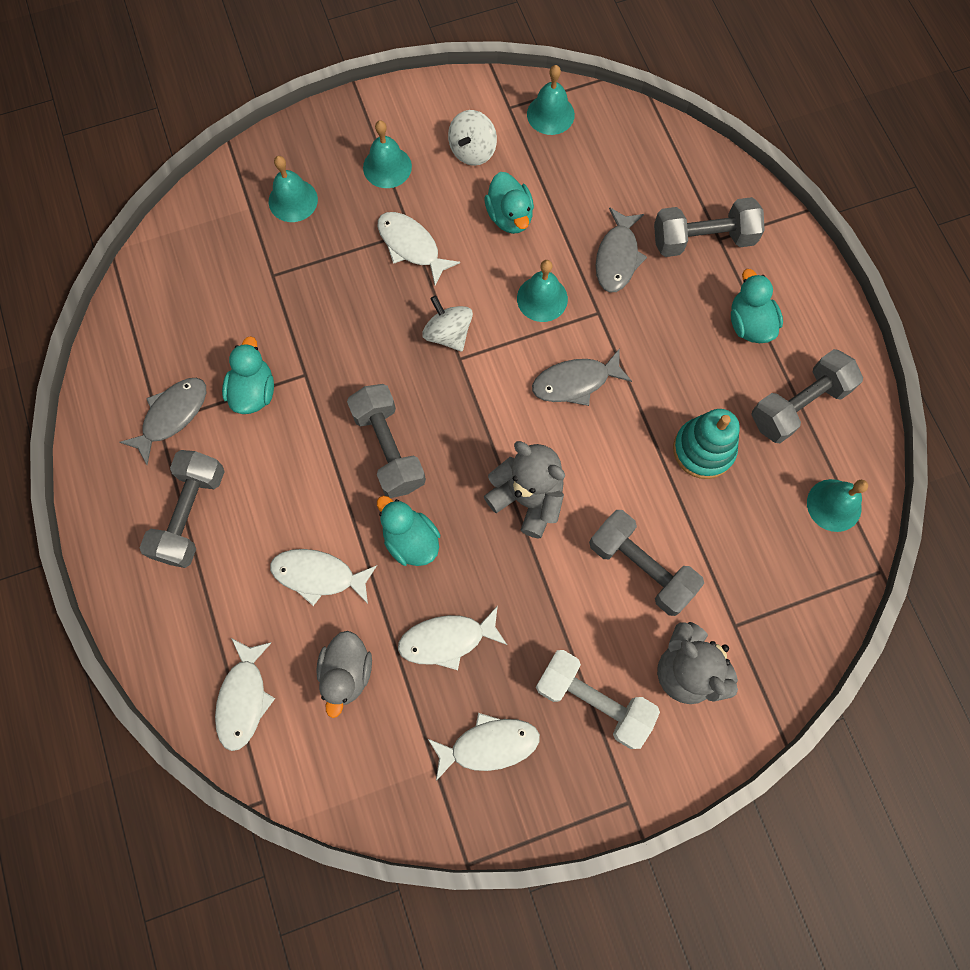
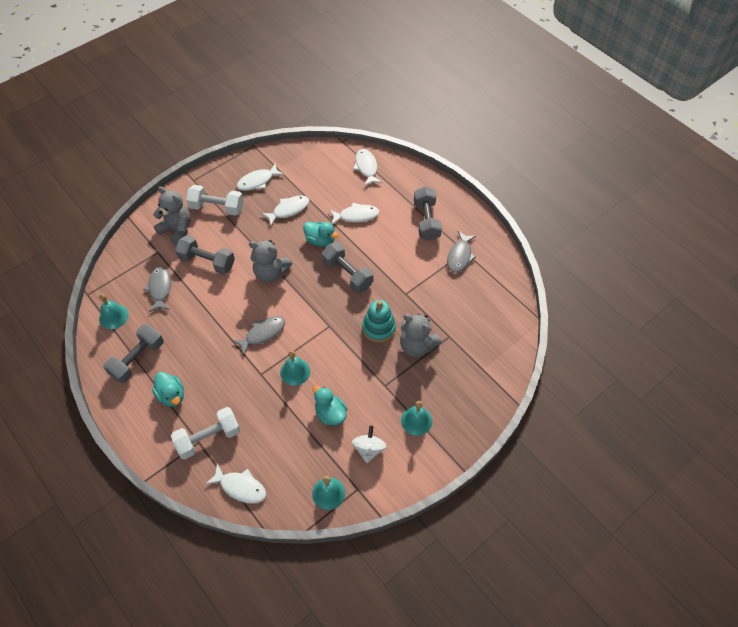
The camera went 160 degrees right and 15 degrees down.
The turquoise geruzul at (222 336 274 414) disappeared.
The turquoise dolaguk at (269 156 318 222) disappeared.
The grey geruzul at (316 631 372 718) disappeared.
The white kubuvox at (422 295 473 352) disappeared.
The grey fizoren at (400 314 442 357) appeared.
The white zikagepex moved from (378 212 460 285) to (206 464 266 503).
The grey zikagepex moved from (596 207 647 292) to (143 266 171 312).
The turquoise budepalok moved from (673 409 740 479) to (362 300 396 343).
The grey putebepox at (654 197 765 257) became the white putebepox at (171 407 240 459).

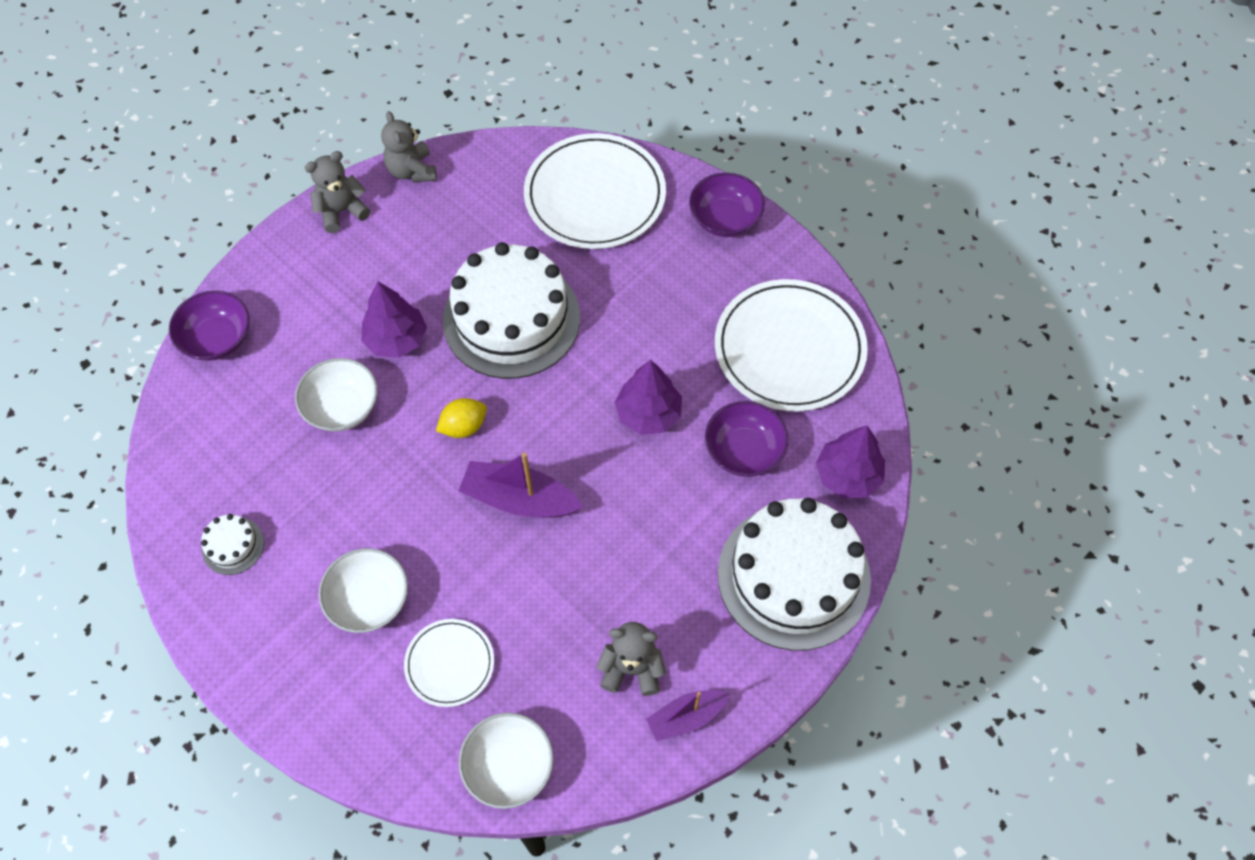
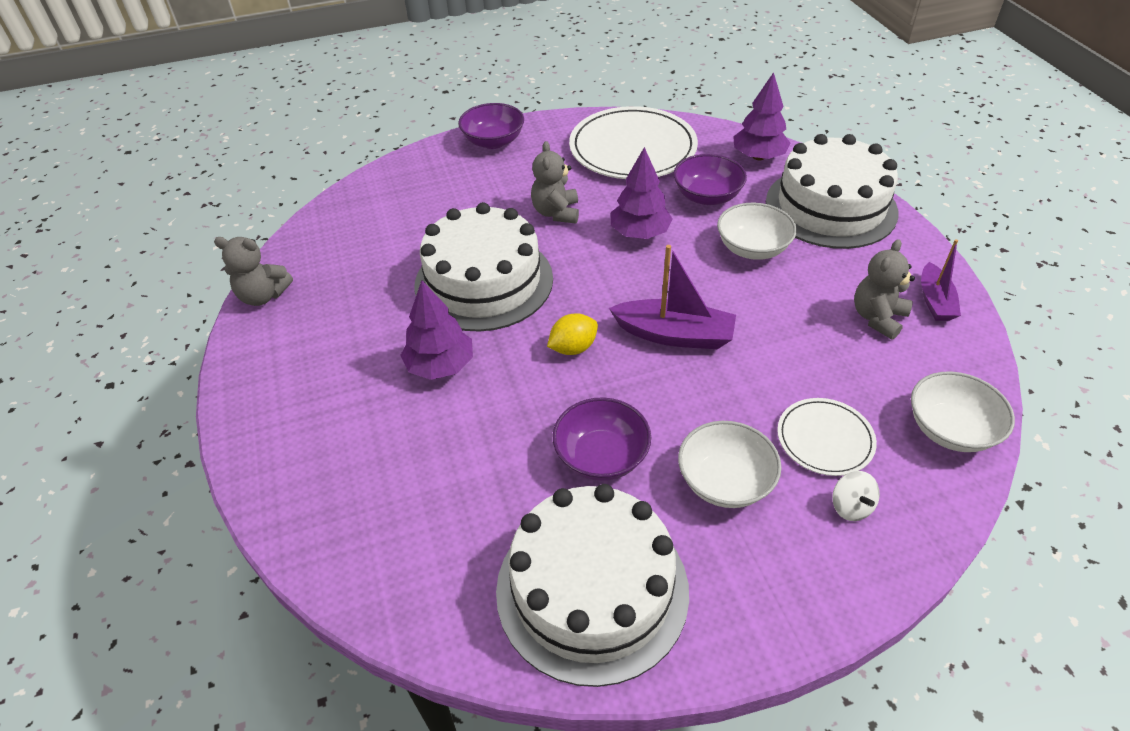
The camera went 60 degrees left and 15 degrees down.
The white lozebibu at (524 133 666 249) disappeared.
The white kubuvox at (832 471 880 521) appeared.
The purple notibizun moved from (169 291 249 361) to (553 397 651 481).
The white notibizun moved from (295 358 377 431) to (717 203 797 260).
The grey fizoren moved from (305 151 370 233) to (531 141 579 223).
The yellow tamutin at (436 398 487 438) turned 60 degrees clockwise.
The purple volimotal at (459 452 583 517) turned 120 degrees counterclockwise.
The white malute at (201 514 264 575) changed to 2.44 times the size.

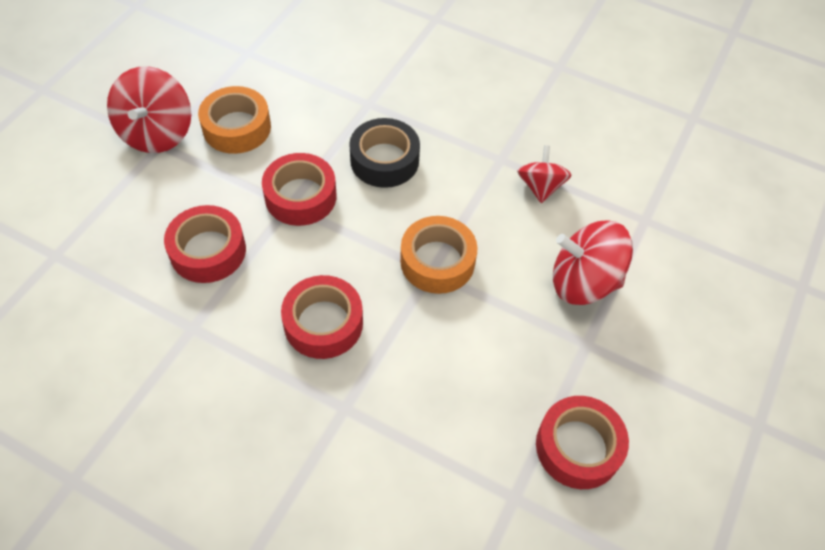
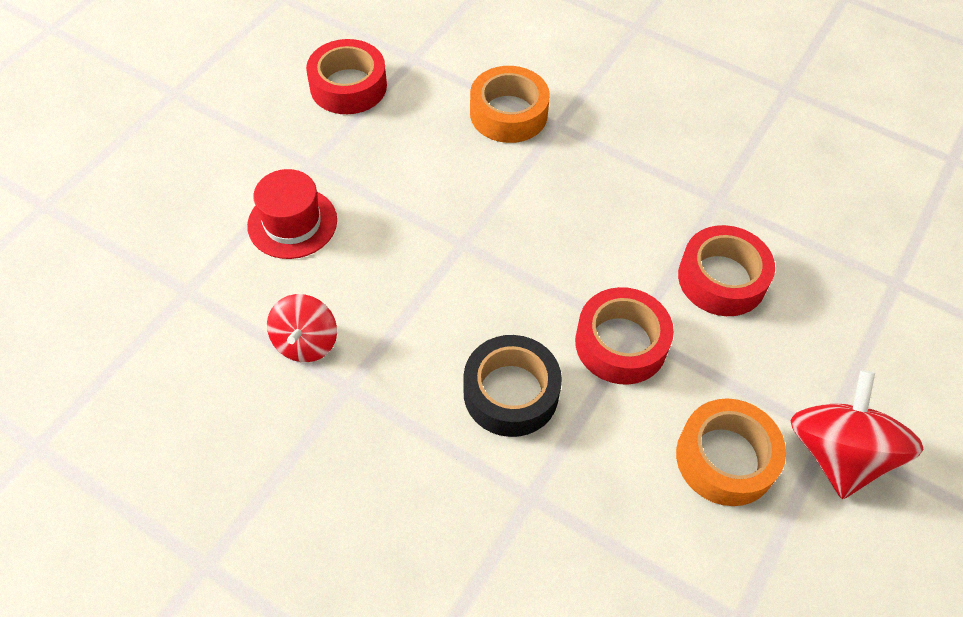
The camera went 175 degrees left and 0 degrees up.
The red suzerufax at (281 275 363 359) disappeared.
The orange suzerufax moved from (400 216 478 294) to (470 66 550 143).
The red kubuvox at (553 221 633 305) was replaced by the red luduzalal at (247 169 337 259).

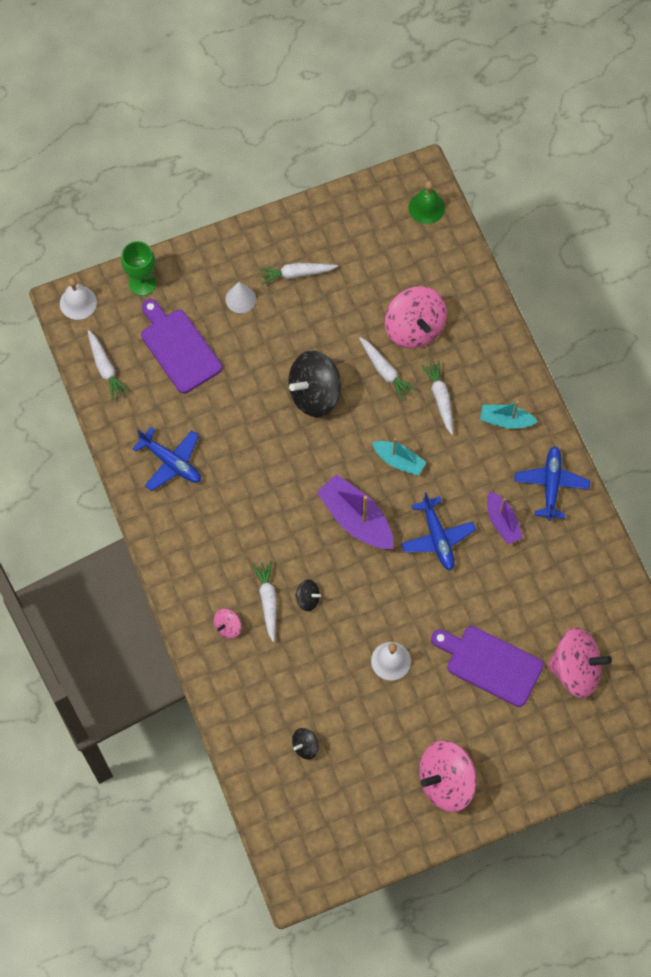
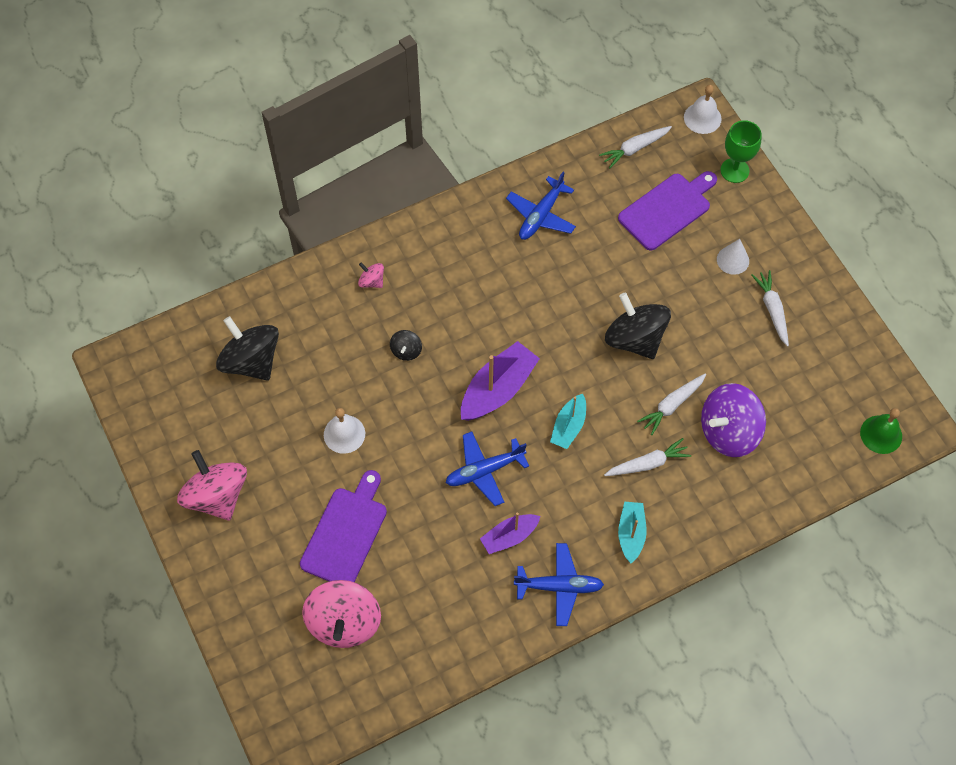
The camera went 85 degrees right and 5 degrees down.
The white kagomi at (252 561 277 642) disappeared.
The pink kubuvox at (385 286 447 348) became the purple kubuvox at (701 383 766 457).
The black kubuvox at (292 728 319 760) changed to 2.16 times the size.

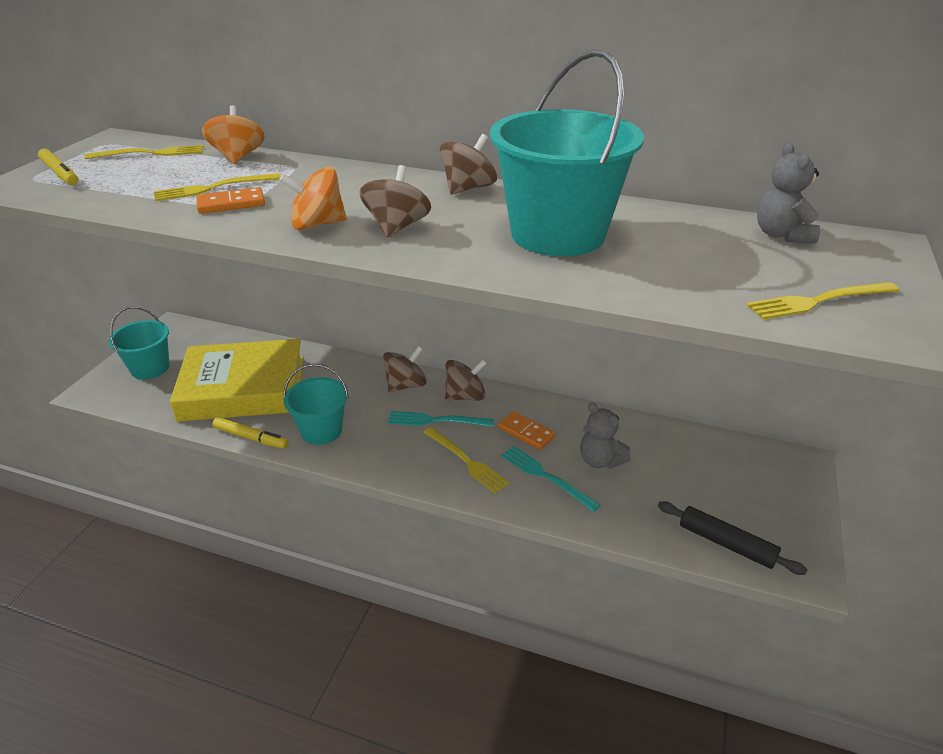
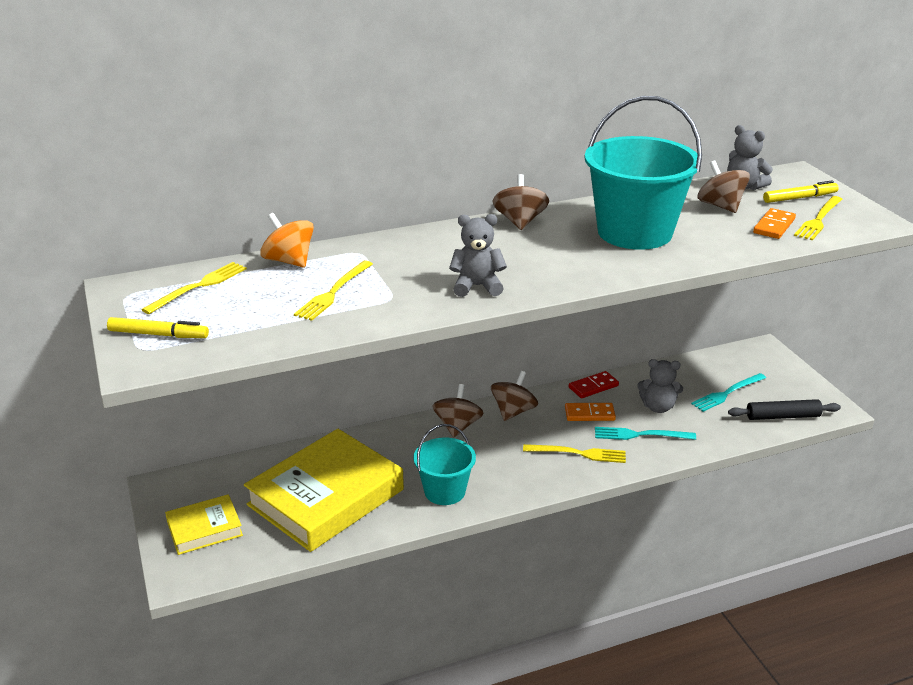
The camera went 40 degrees left and 5 degrees down.
The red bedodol at (569 371 619 398) appeared.
The orange bedodol moved from (196 187 265 214) to (753 208 796 239).
The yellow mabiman moved from (213 417 289 449) to (763 181 839 203).
The brown kubuvox moved from (359 165 431 238) to (697 160 750 213).
The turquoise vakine moved from (388 411 494 427) to (691 373 766 412).
The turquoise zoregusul at (109 306 170 379) was replaced by the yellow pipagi at (165 494 243 555).
The orange kubuvox at (279 166 347 230) was replaced by the grey fizoren at (449 214 507 297).

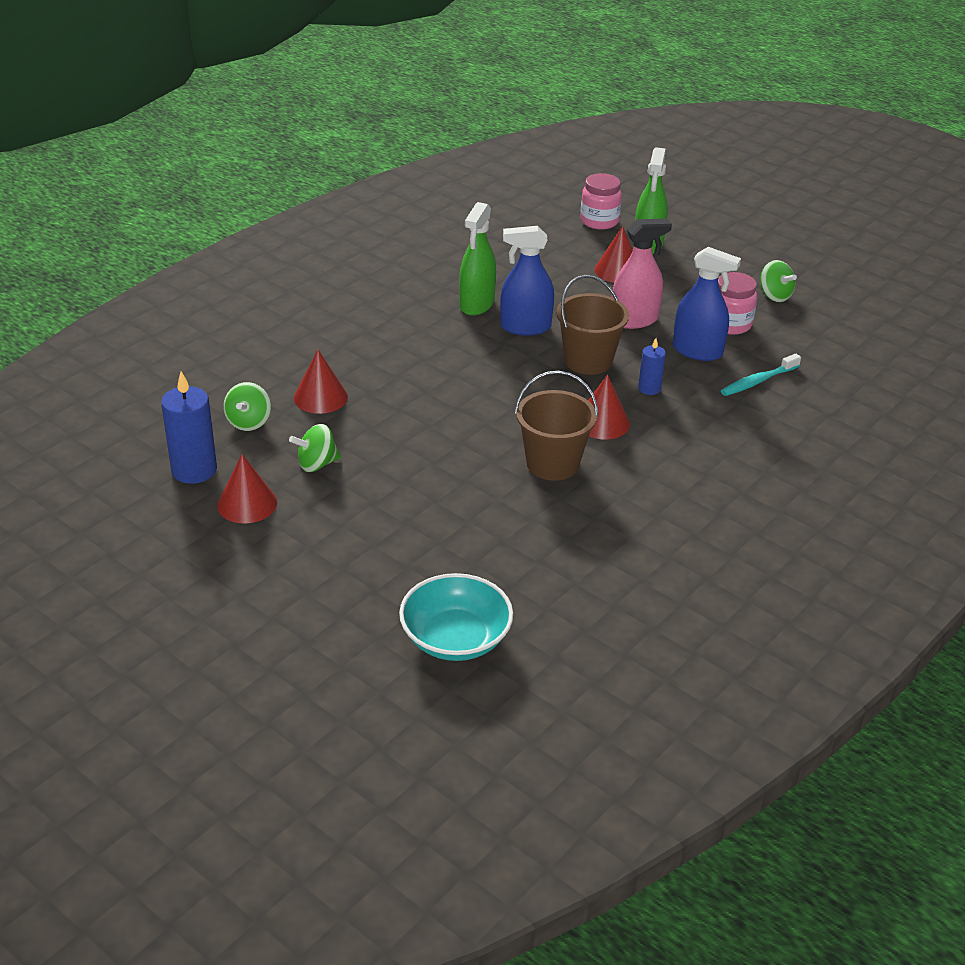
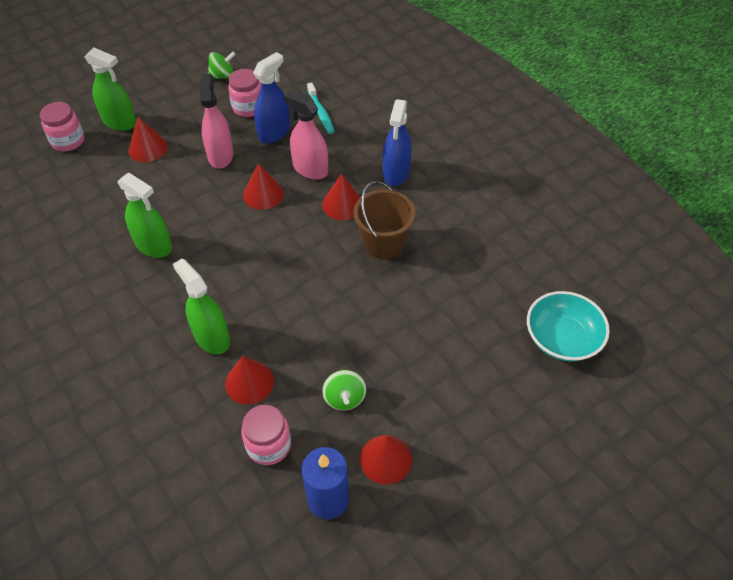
The camera went 75 degrees left and 15 degrees up.
The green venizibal at (173 259 230 354) appeared.
The blue venizibal moved from (500 226 554 336) to (383 99 412 186).
The green kubuvox at (223 382 271 431) was replaced by the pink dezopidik at (241 405 291 465).
The brown zoregusul at (556 275 629 375) was replaced by the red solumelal at (243 163 284 210).
The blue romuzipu at (638 338 666 395) was replaced by the pink venizibal at (284 91 328 179).

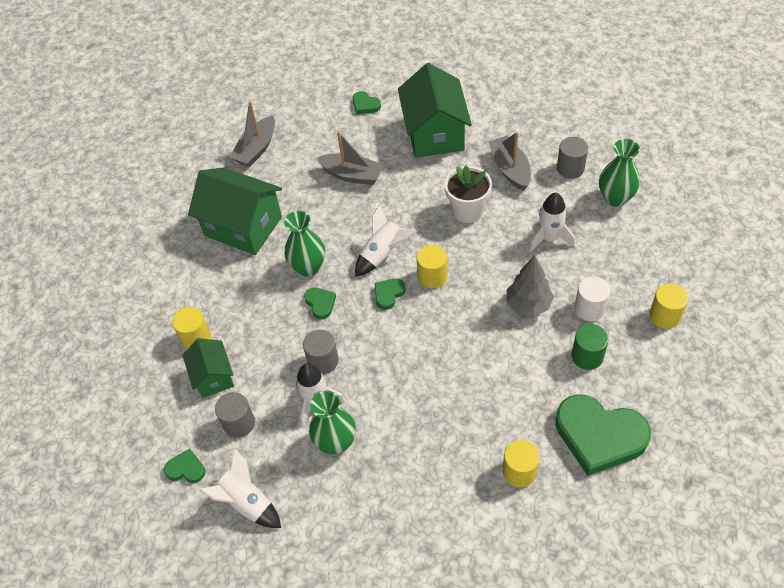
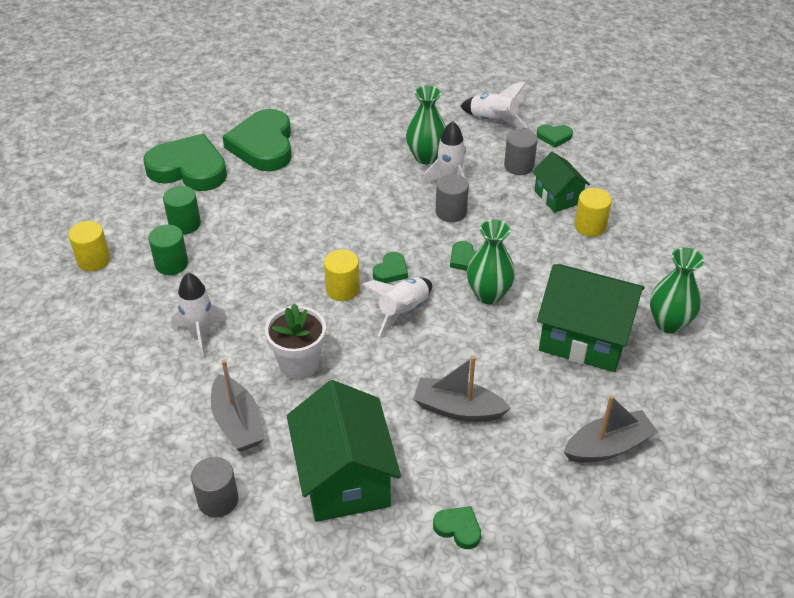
The camera went 170 degrees right and 10 degrees down.
The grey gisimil at (507 255 554 316) disappeared.
The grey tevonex moved from (557 137 588 179) to (191 457 239 517).
The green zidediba moved from (599 139 640 207) to (650 247 704 334).
The yellow tevonex at (503 440 540 487) was replaced by the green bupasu at (222 109 292 171).
The white tevonex at (574 276 610 321) became the green tevonex at (148 225 188 275).
The grey volimotal at (230 101 275 167) turned 45 degrees clockwise.

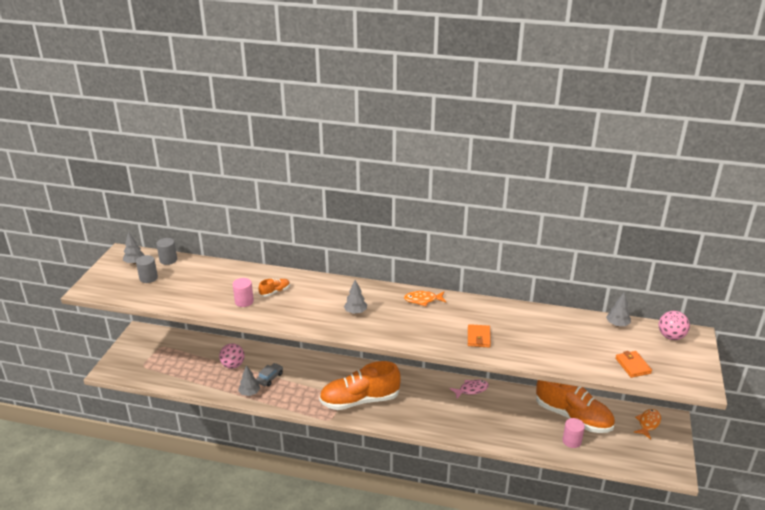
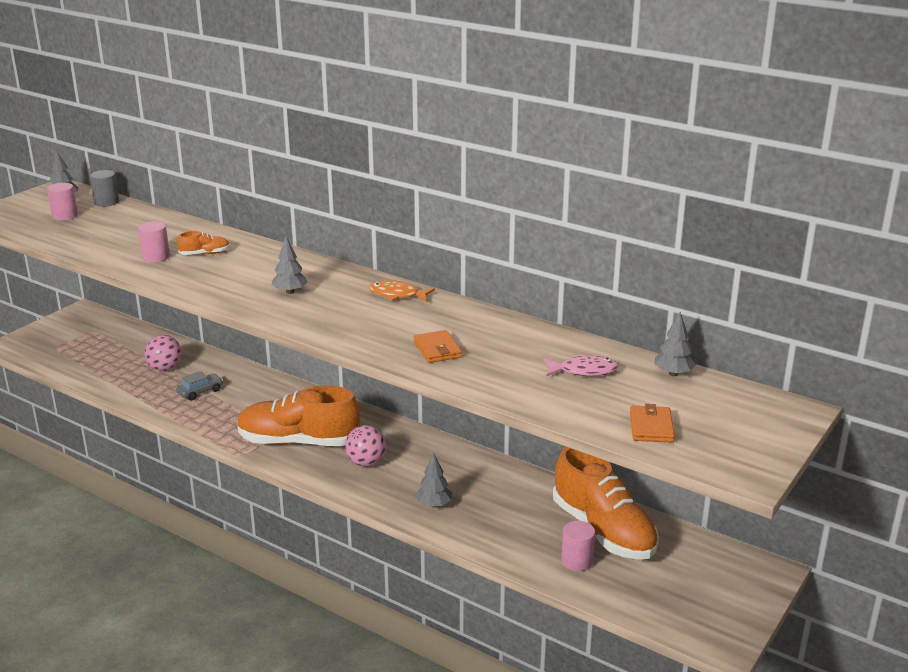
The camera went 20 degrees right and 5 degrees down.
The orange zikagepex at (634 409 661 439) disappeared.
The grey gisimil moved from (238 365 260 396) to (416 453 452 507).
The pink zikagepex moved from (449 380 489 399) to (543 354 619 376).
The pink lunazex moved from (659 311 690 340) to (345 425 387 467).
The grey tevonex at (136 255 158 283) became the pink tevonex at (47 183 78 220).
The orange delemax at (468 324 491 347) turned 45 degrees counterclockwise.

